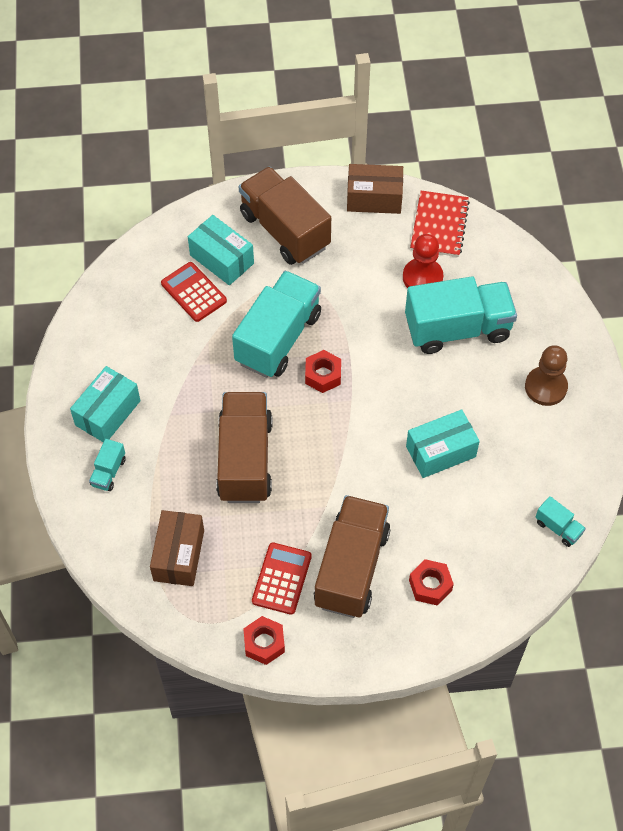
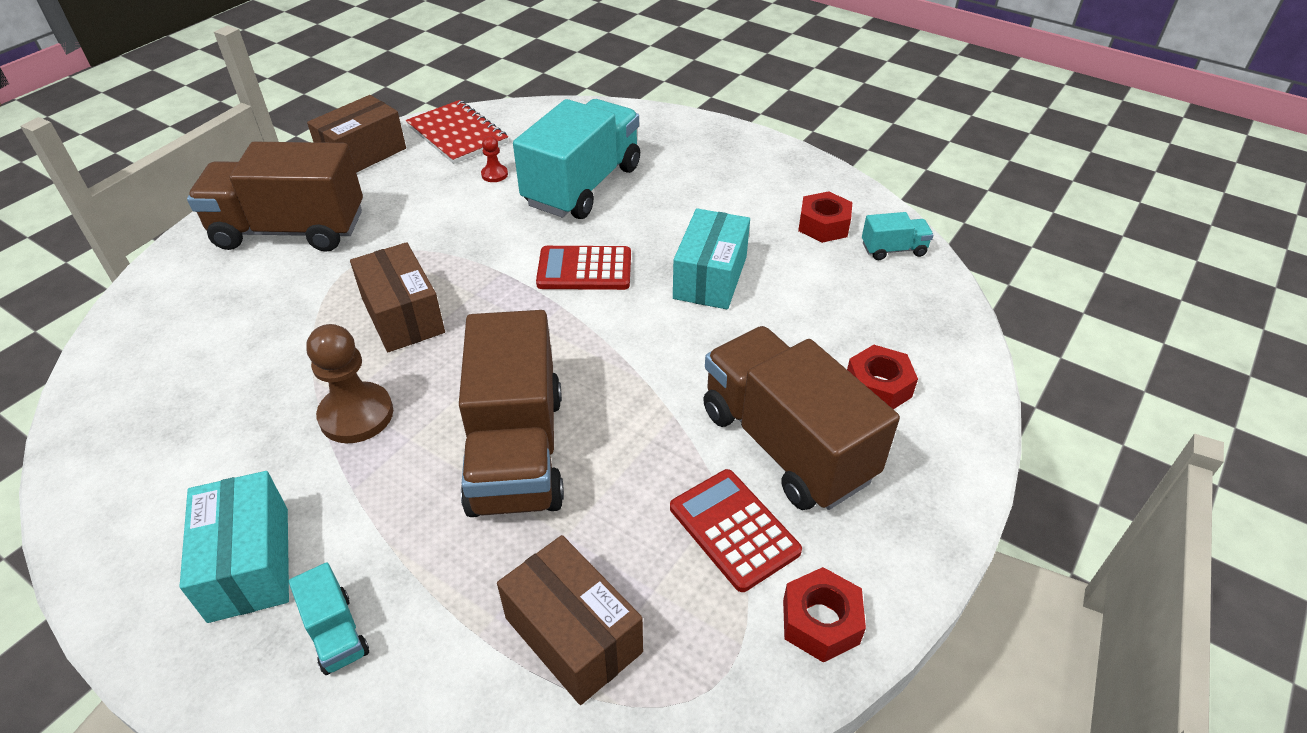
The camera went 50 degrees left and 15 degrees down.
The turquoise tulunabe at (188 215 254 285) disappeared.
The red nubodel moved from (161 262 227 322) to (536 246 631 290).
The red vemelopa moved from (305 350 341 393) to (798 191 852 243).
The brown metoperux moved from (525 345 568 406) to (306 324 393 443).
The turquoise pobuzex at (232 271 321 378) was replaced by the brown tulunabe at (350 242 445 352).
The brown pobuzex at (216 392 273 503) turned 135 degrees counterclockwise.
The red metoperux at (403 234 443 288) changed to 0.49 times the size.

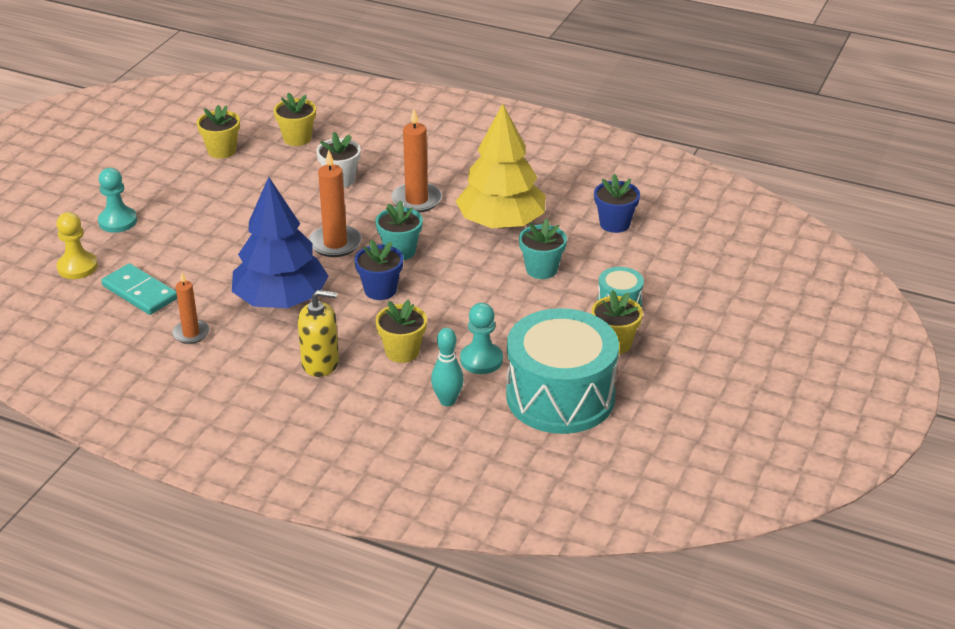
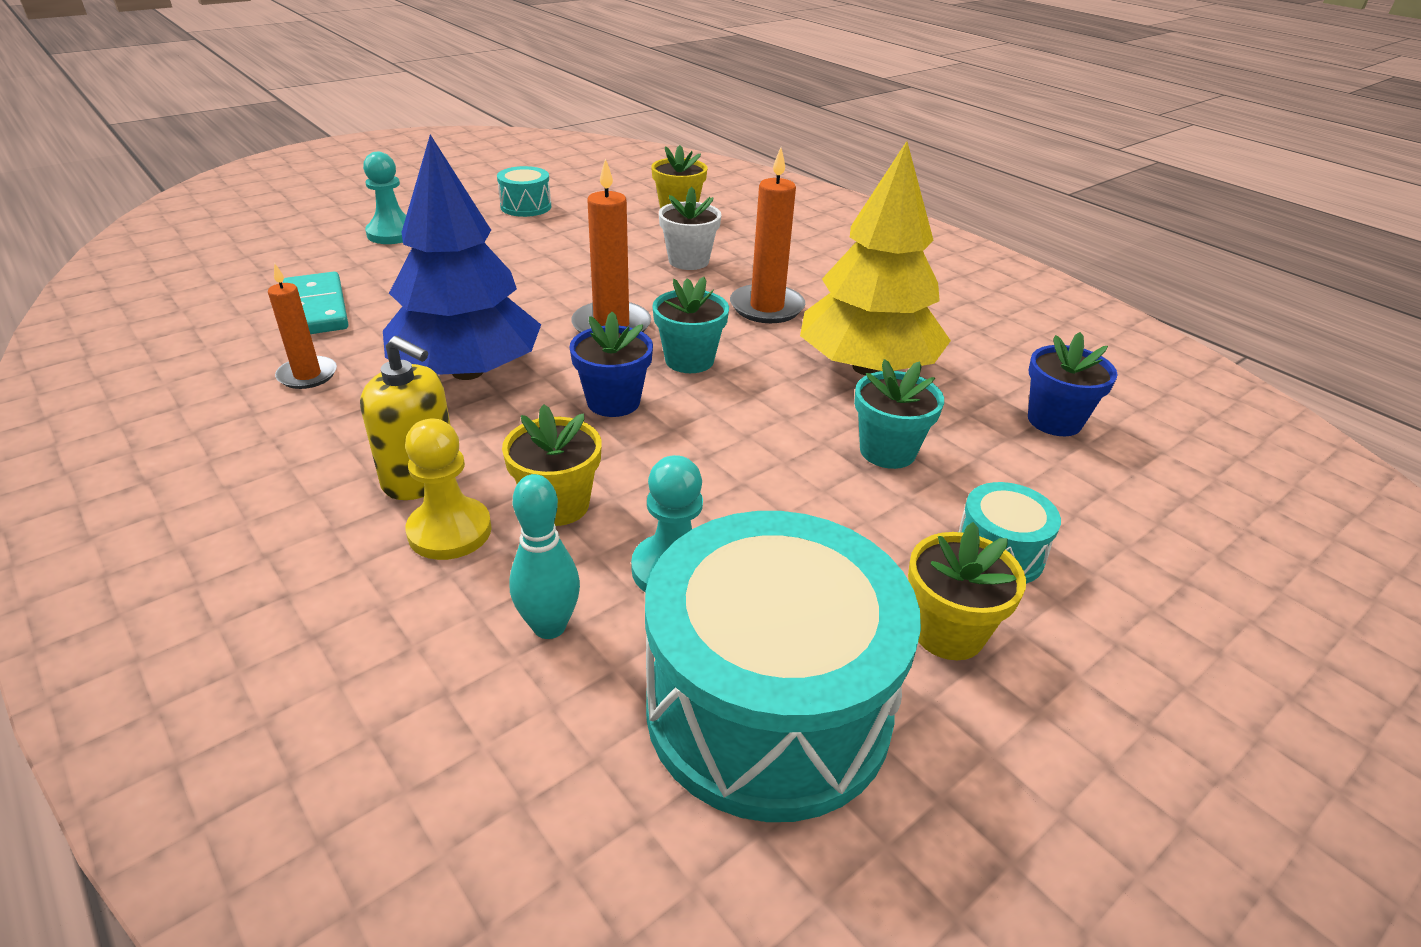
The camera went 25 degrees right and 0 degrees up.
The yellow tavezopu at (197 105 240 159) disappeared.
The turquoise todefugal at (497 166 551 217) appeared.
The yellow metoperux moved from (56 212 98 279) to (405 419 492 560).

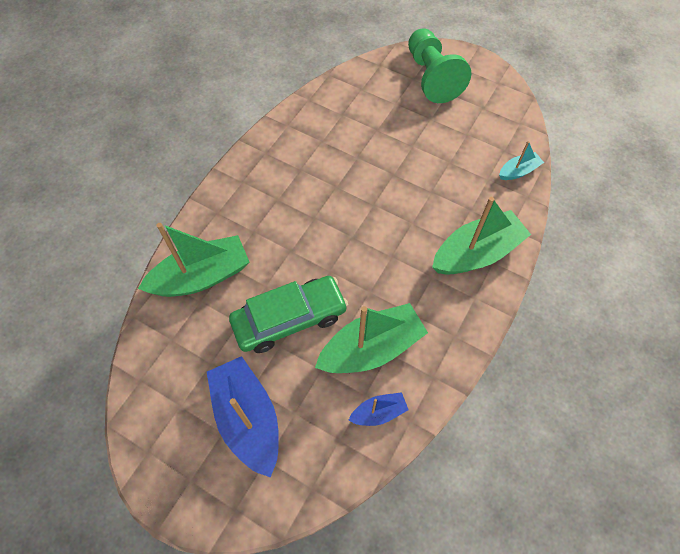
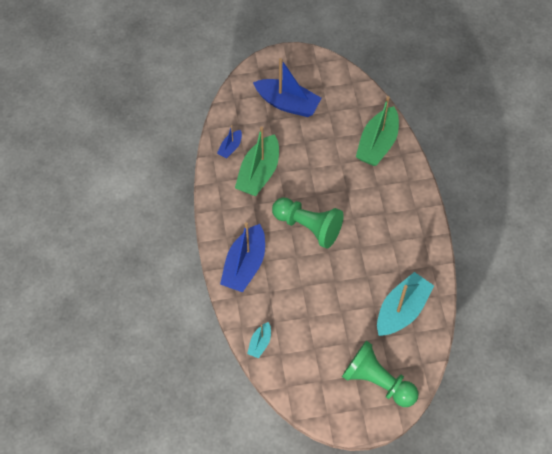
The camera went 140 degrees right and 0 degrees up.
The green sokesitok at (229 276 348 353) disappeared.
The green metoperux at (272 198 343 249) appeared.
The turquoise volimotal at (377 272 434 336) appeared.
The green volimotal at (432 197 531 275) became the blue volimotal at (220 222 265 293).

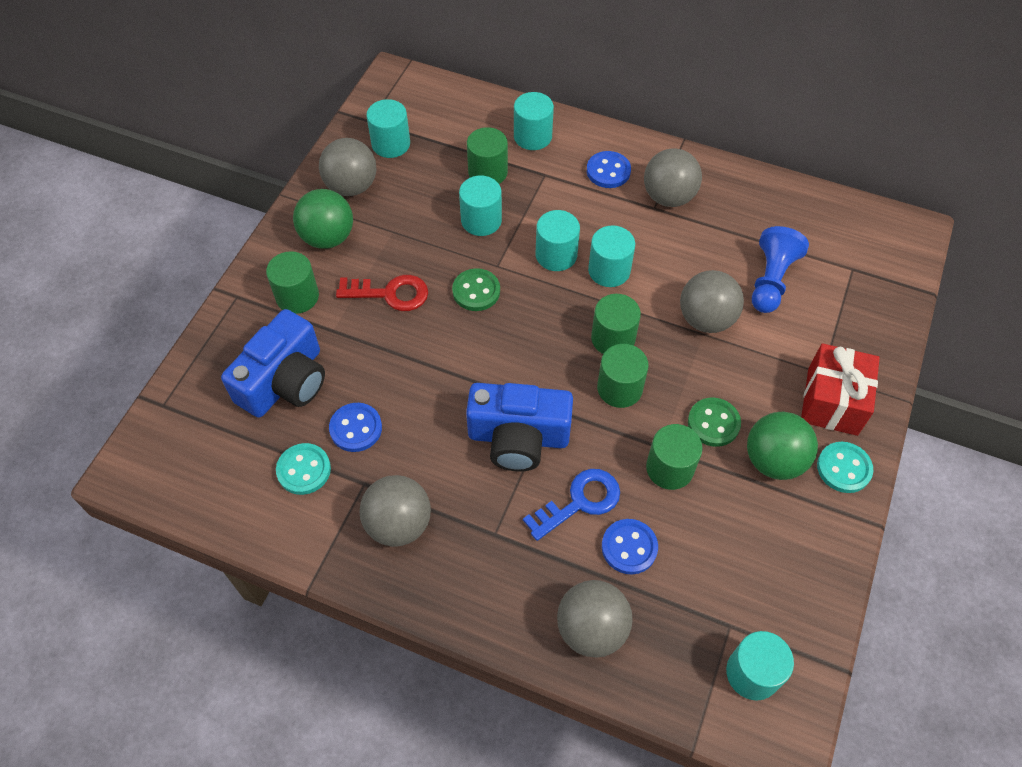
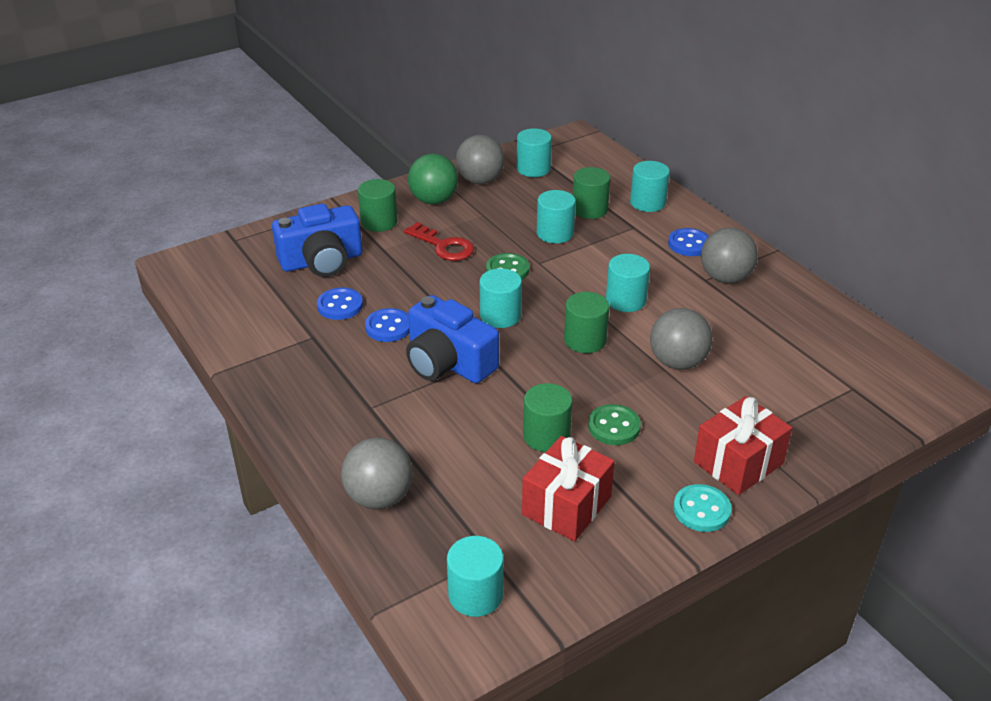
The camera went 35 degrees right and 20 degrees down.
The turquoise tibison at (276 443 331 495) disappeared.
The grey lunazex at (359 475 431 547) disappeared.
The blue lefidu at (523 469 620 541) disappeared.
The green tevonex at (597 344 649 408) disappeared.
The green lunazex at (747 412 818 480) disappeared.
The blue metoperux at (752 226 809 313) disappeared.
The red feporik at (522 436 615 541) appeared.
The turquoise tevonex moved from (536 210 580 271) to (480 268 522 328).
The blue tibison moved from (602 519 658 574) to (365 308 410 342).

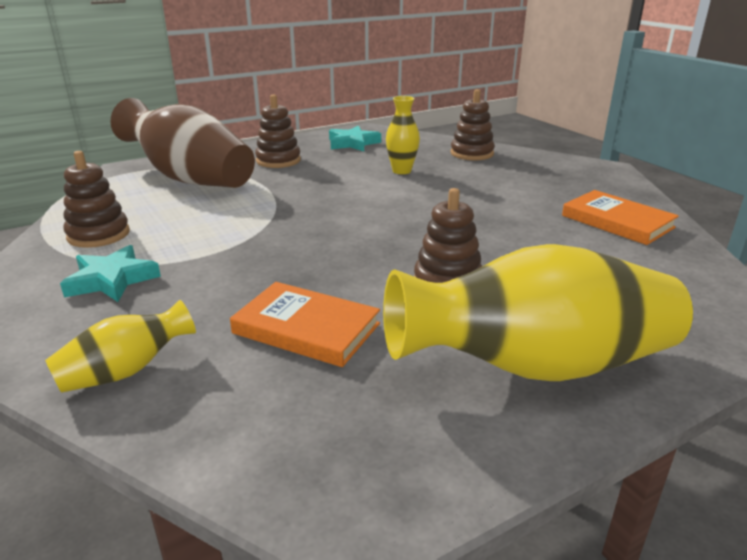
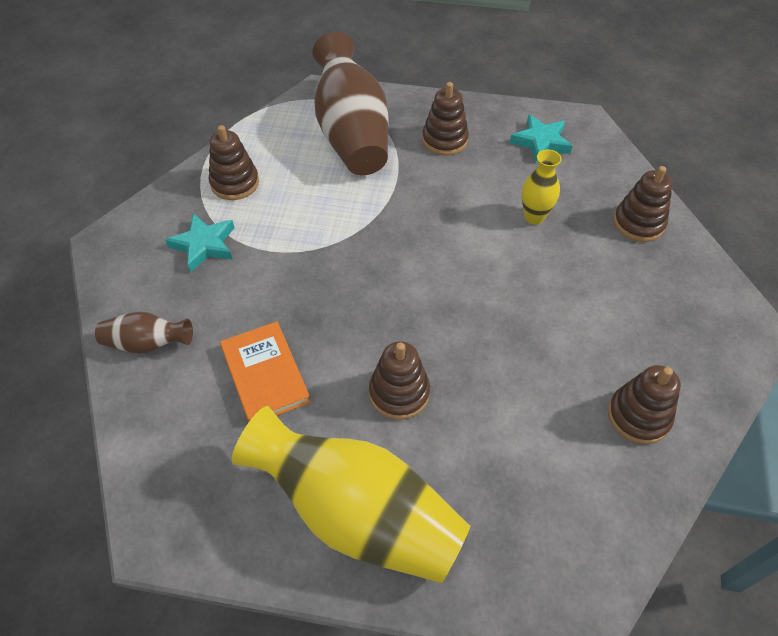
The camera went 40 degrees right and 25 degrees up.
The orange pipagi at (562 190 679 245) was replaced by the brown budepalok at (608 365 681 444).
The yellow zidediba at (45 300 196 393) became the brown zidediba at (95 312 193 354).

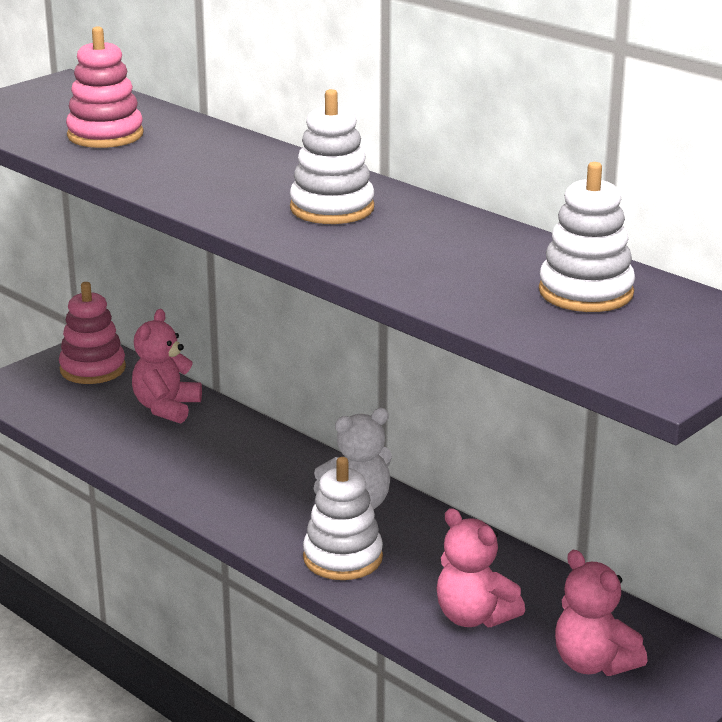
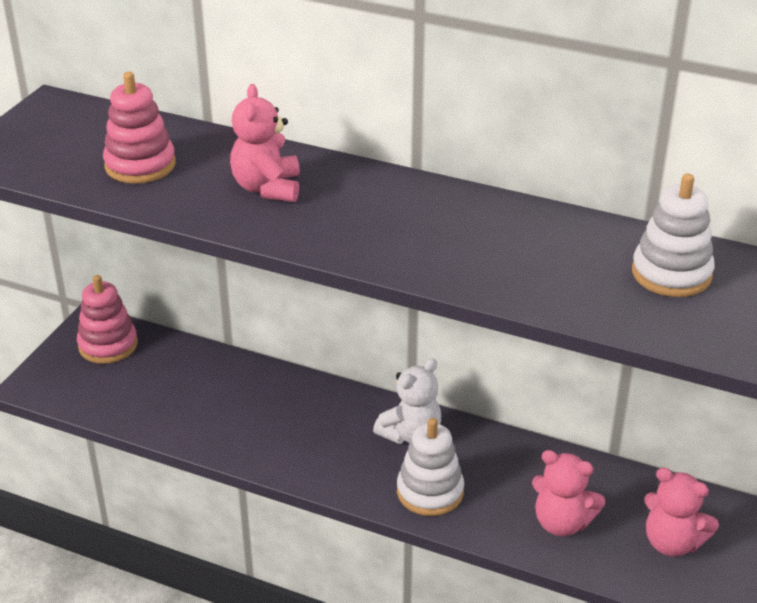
The camera went 20 degrees left and 10 degrees up.
The white budepalok at (290 89 374 224) disappeared.
The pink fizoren moved from (132 309 202 424) to (230 84 300 202).

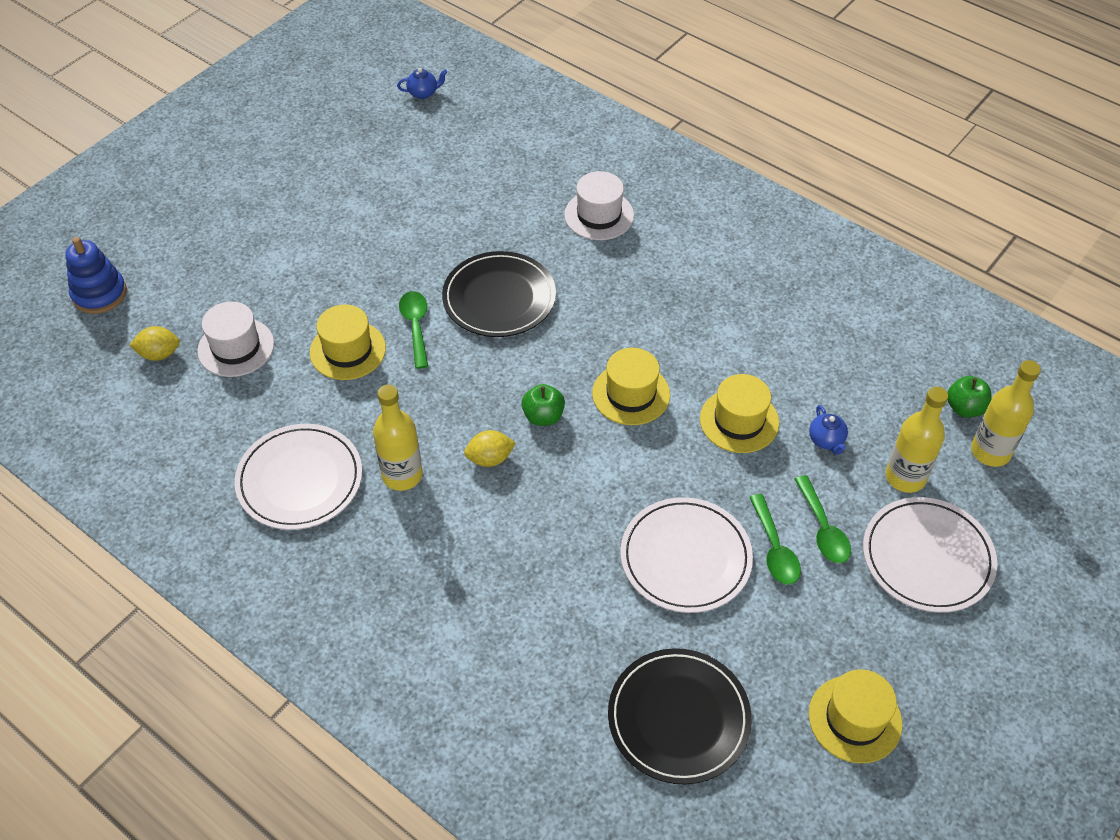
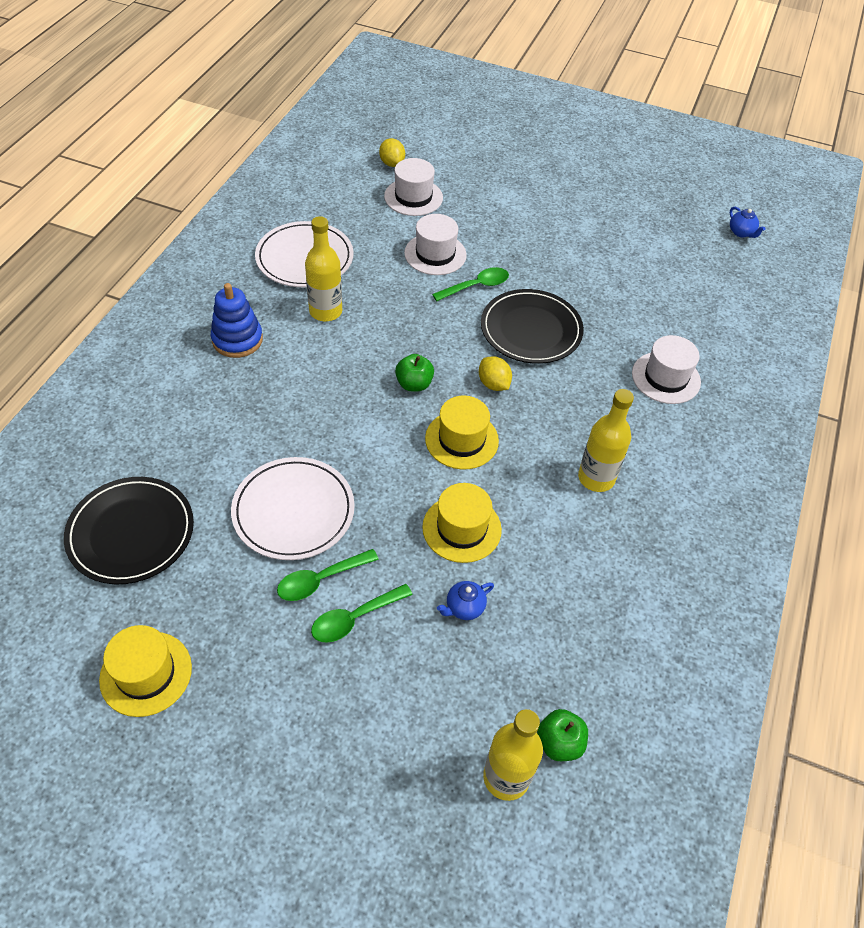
The camera went 70 degrees right and 0 degrees up.
The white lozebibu at (863 497 997 613) disappeared.
The blue budepalok moved from (65 237 127 314) to (211 283 263 358).
The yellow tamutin moved from (464 430 516 467) to (479 356 512 391).
The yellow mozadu moved from (886 386 948 493) to (578 389 634 492).
The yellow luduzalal at (310 304 386 380) became the white luduzalal at (404 214 467 275).

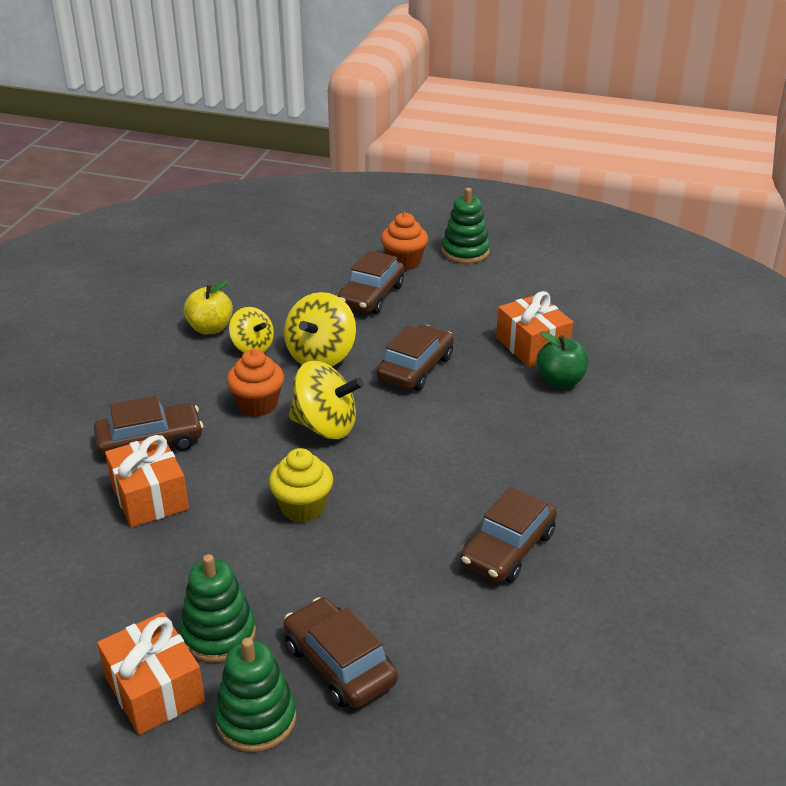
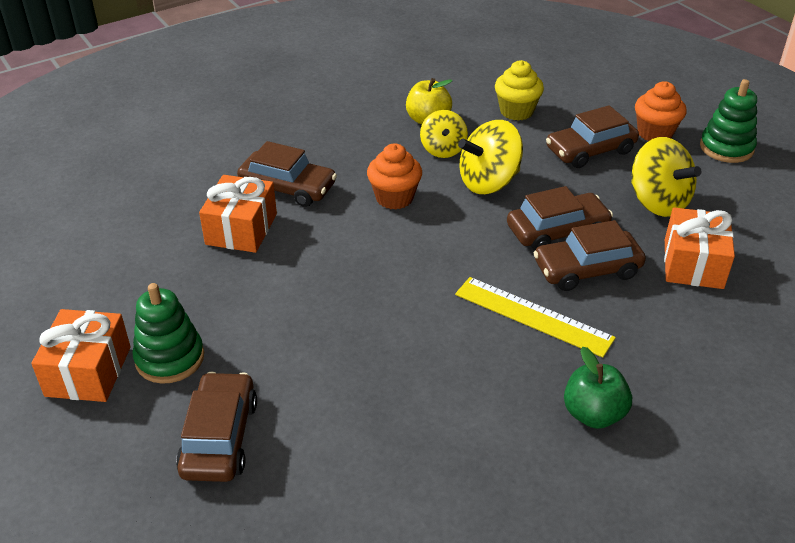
The camera went 40 degrees right and 5 degrees up.
The green budepalok at (215 638 296 752) disappeared.
The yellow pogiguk at (455 277 616 358) appeared.
The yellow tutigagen moved from (269 448 333 523) to (495 60 544 121).
The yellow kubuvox moved from (289 361 364 439) to (631 137 701 217).
The brown sokesitok moved from (460 486 557 583) to (533 220 646 291).
The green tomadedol moved from (536 331 589 388) to (564 347 632 429).

